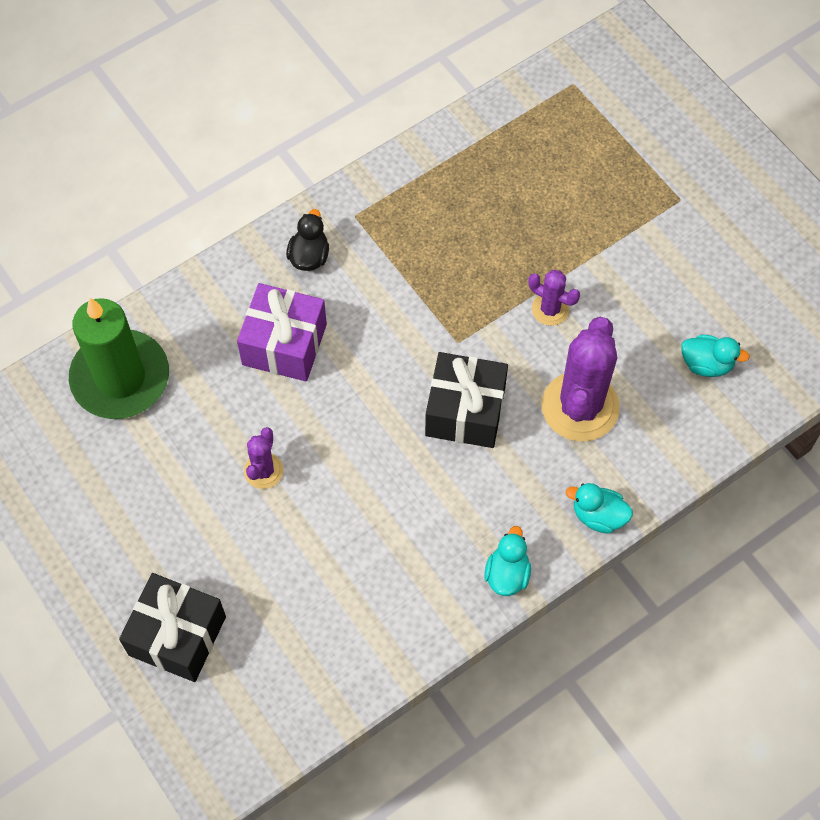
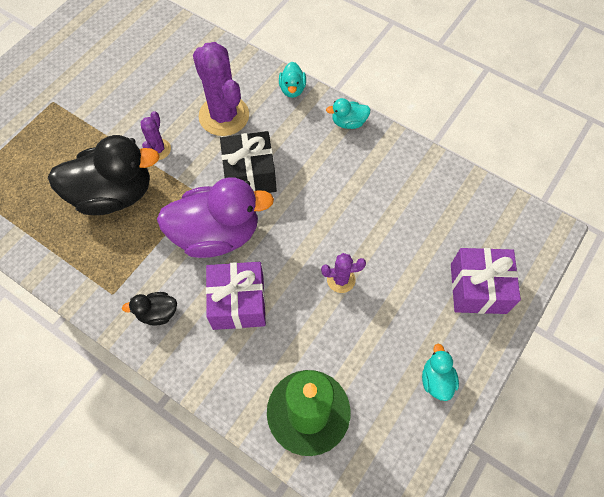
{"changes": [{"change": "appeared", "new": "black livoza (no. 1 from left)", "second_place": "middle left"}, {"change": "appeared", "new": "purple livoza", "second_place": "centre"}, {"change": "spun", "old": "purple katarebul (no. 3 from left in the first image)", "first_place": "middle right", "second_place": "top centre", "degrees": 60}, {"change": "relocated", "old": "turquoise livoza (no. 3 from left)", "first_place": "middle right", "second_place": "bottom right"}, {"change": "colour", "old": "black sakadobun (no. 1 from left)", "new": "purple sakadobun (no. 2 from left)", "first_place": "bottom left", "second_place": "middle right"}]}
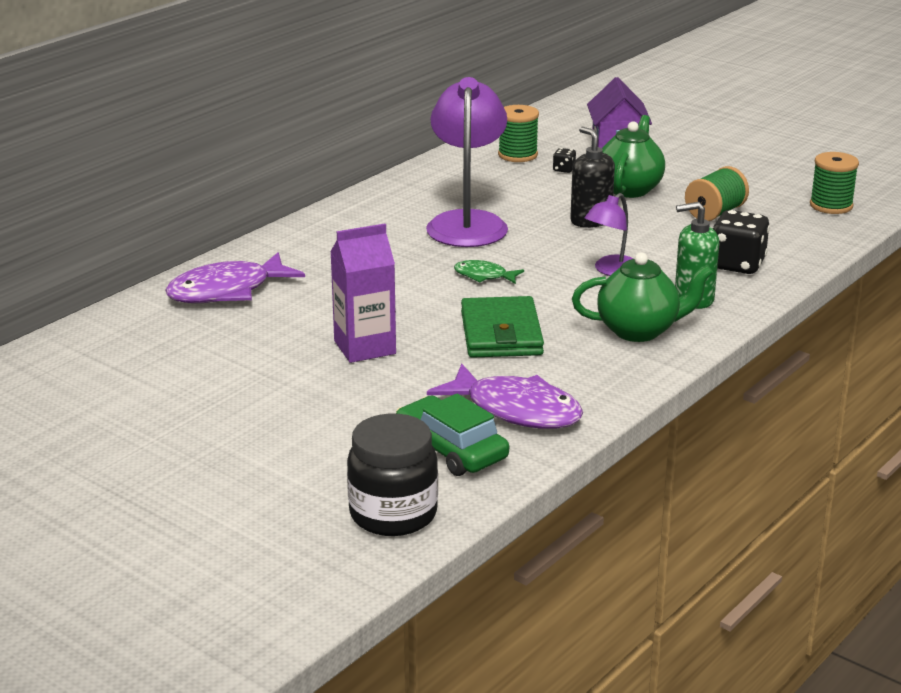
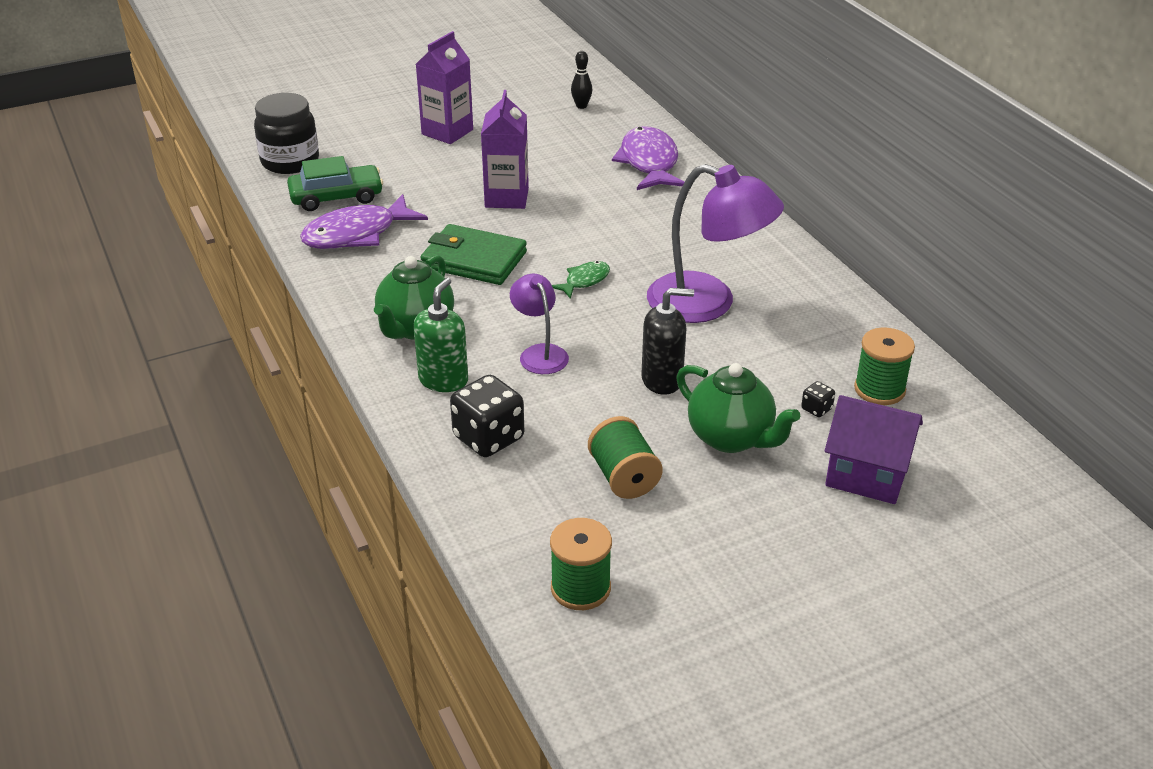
{"changes": [{"change": "appeared", "new": "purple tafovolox (no. 1 from left)", "second_place": "top centre"}, {"change": "appeared", "new": "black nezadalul", "second_place": "top centre"}]}
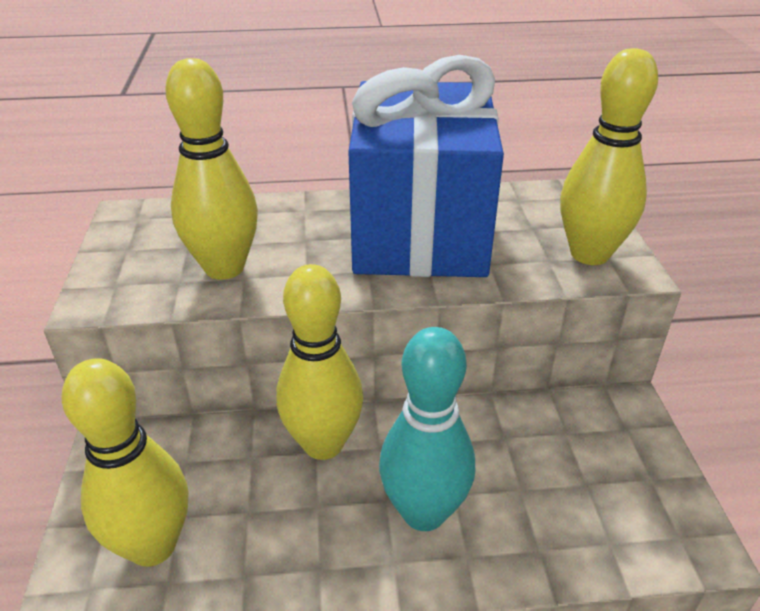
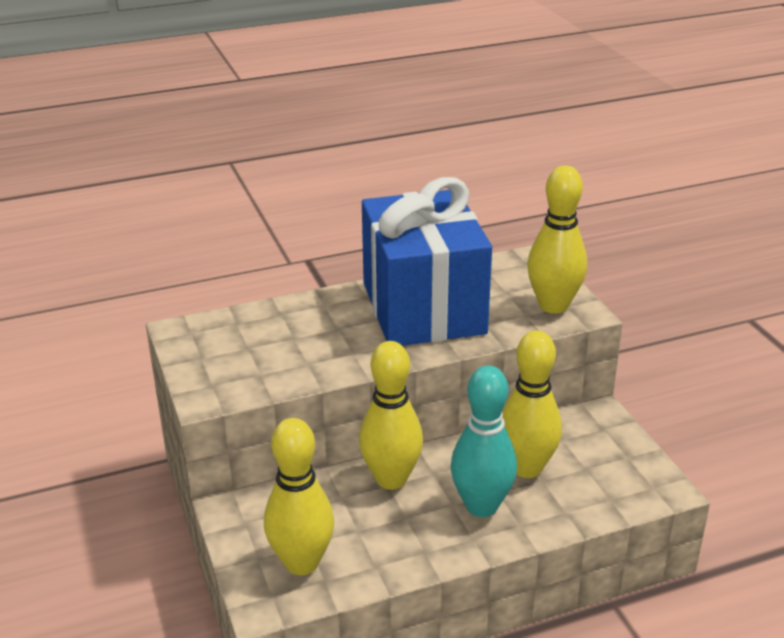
{"changes": [{"change": "relocated", "old": "yellow nezadalul (no. 2 from left in the first image)", "new": "yellow nezadalul (no. 3 from left)", "first_place": "top left", "second_place": "middle right"}]}
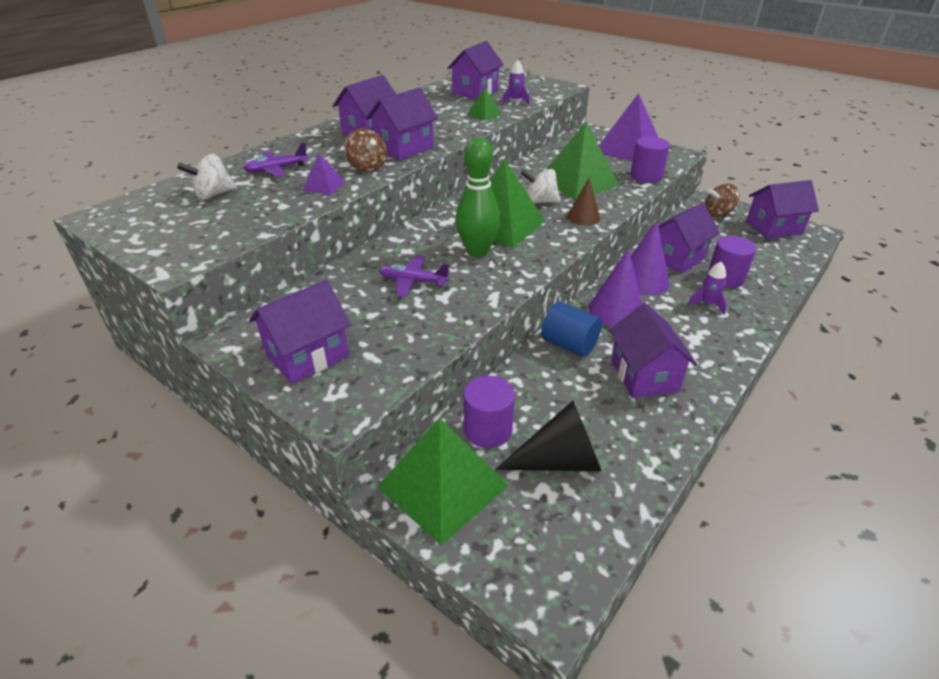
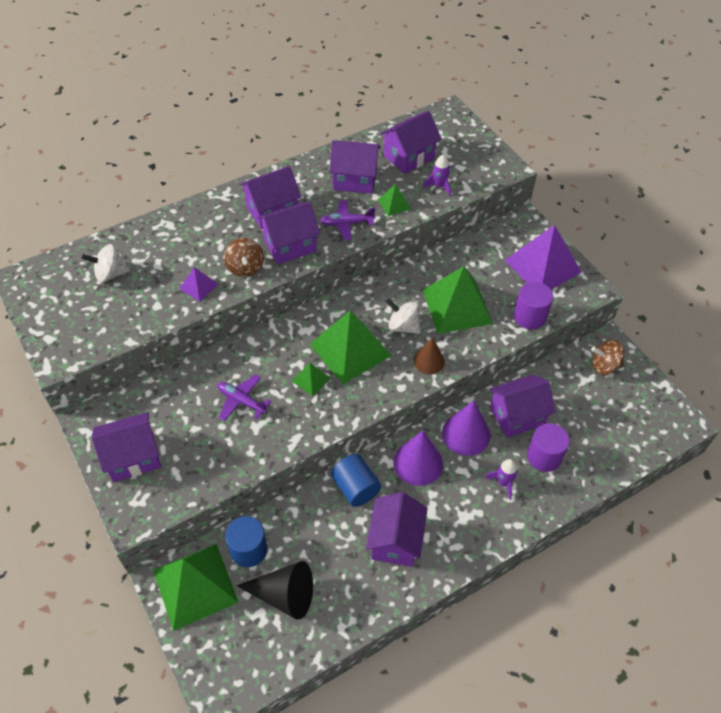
{"changes": [{"change": "colour", "old": "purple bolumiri (no. 1 from left)", "new": "blue bolumiri (no. 1 from left)", "first_place": "centre", "second_place": "bottom centre"}, {"change": "exchanged", "old": "green nezadalul", "new": "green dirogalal (no. 2 from left)", "first_place": "top centre", "second_place": "centre"}, {"change": "relocated", "old": "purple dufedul (no. 1 from left in the first image)", "new": "purple dufedul (no. 2 from left)", "first_place": "top left", "second_place": "top centre"}, {"change": "relocated", "old": "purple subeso (no. 7 from left in the first image)", "new": "purple subeso (no. 4 from left)", "first_place": "top right", "second_place": "top centre"}]}
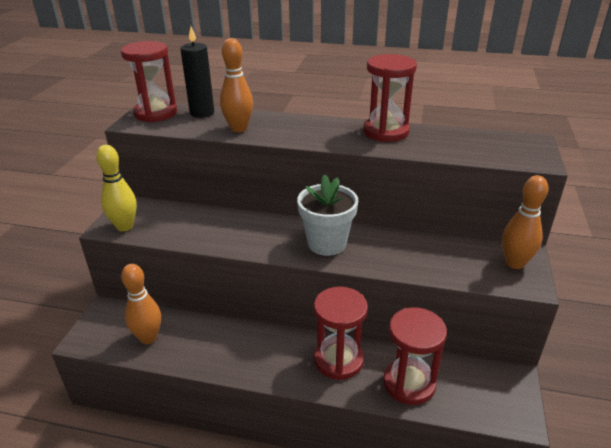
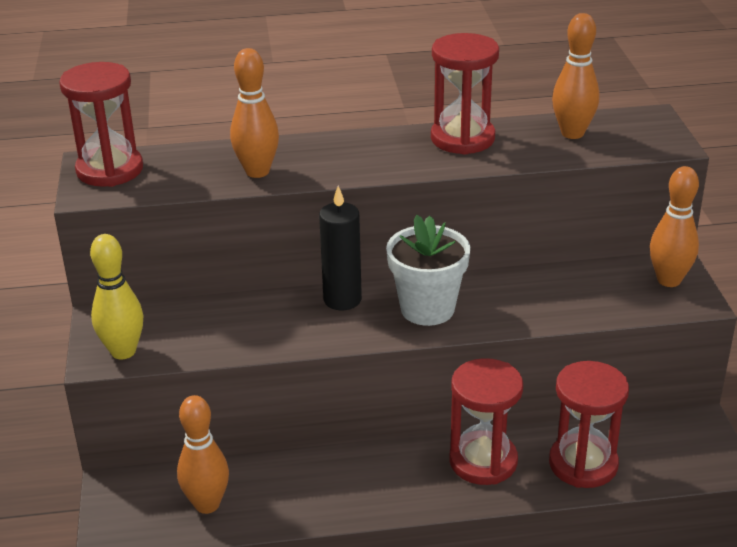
{"changes": [{"change": "relocated", "old": "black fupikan", "first_place": "top left", "second_place": "centre"}, {"change": "appeared", "new": "orange nezadalul (no. 3 from left)", "second_place": "top right"}]}
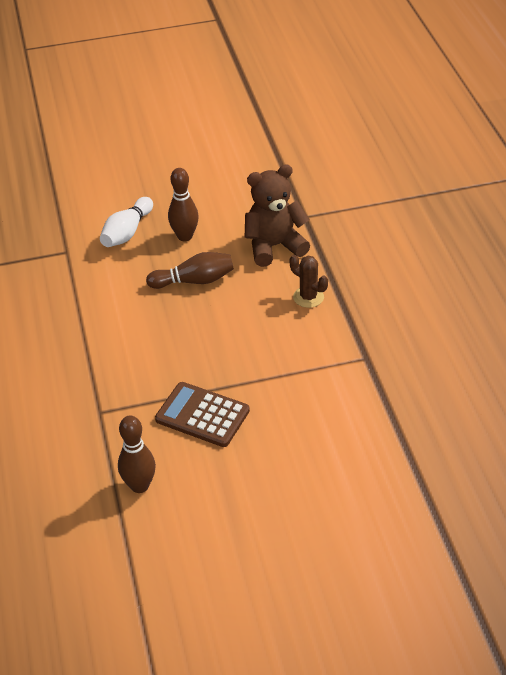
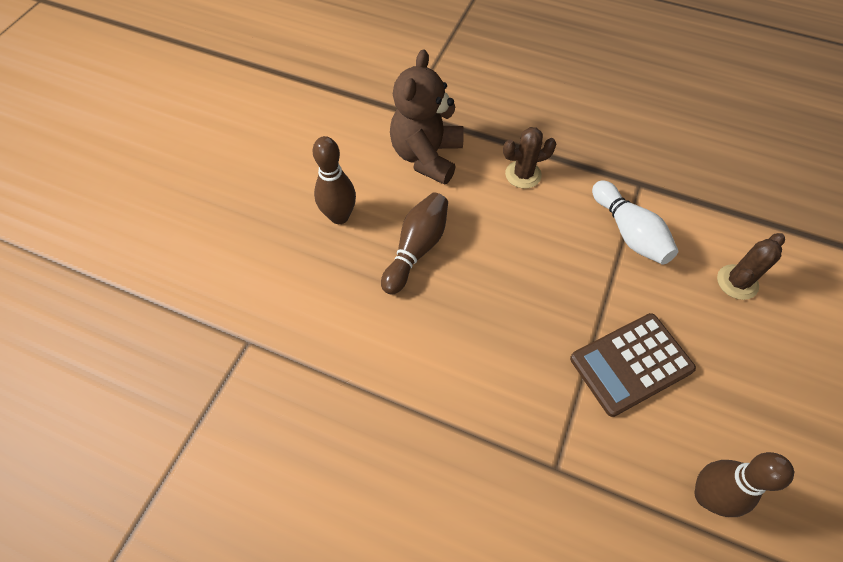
{"changes": [{"change": "relocated", "old": "white nezadalul", "first_place": "top left", "second_place": "middle right"}, {"change": "appeared", "new": "brown katarebul (no. 2 from left)", "second_place": "middle right"}]}
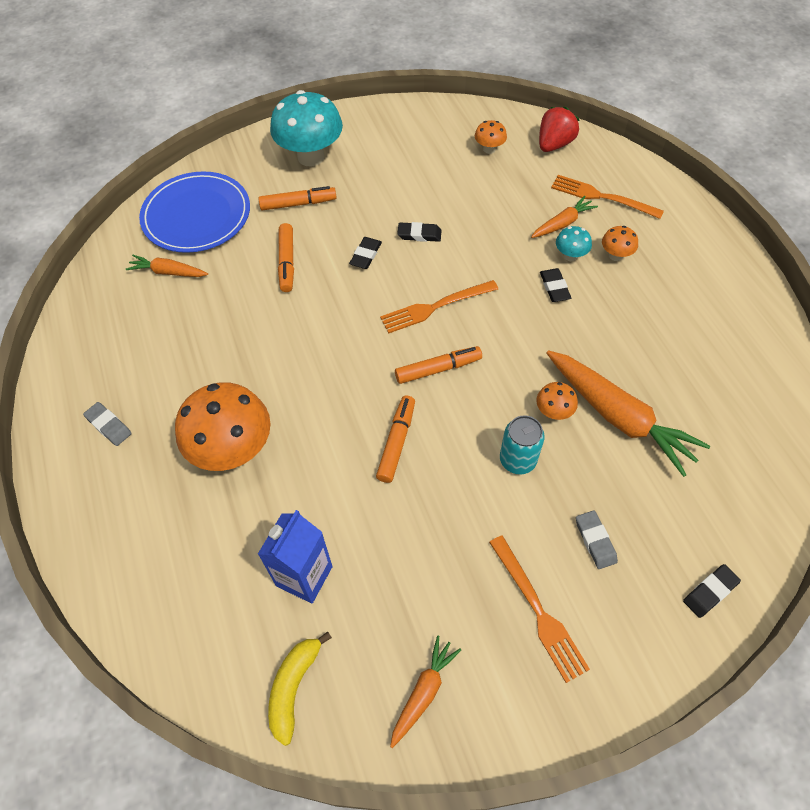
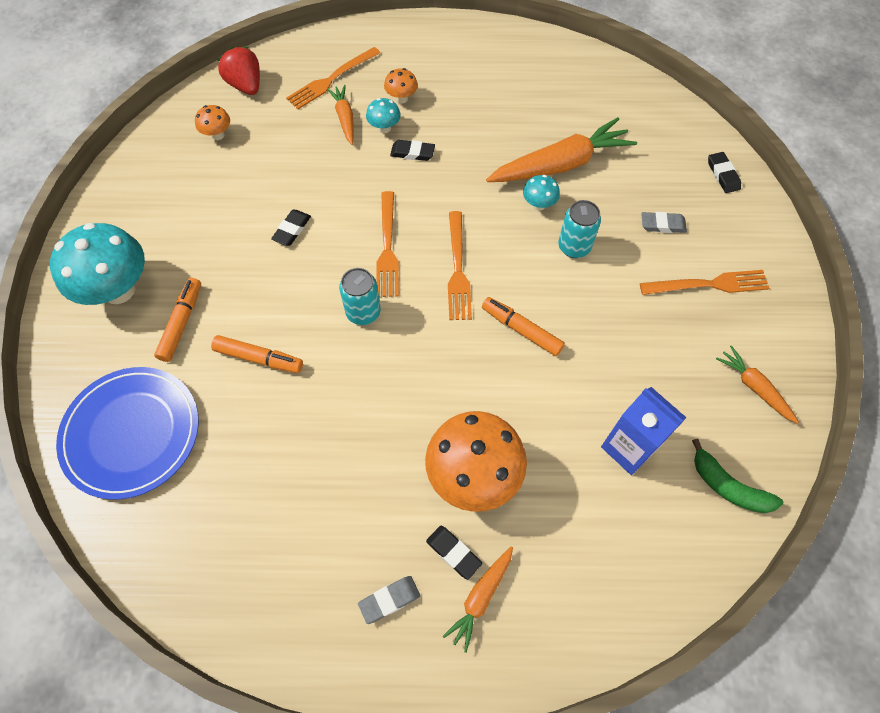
{"changes": [{"change": "appeared", "new": "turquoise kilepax (no. 1 from left)", "second_place": "centre"}, {"change": "relocated", "old": "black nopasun (no. 1 from left in the first image)", "new": "black nopasun (no. 3 from left)", "first_place": "top centre", "second_place": "bottom centre"}, {"change": "relocated", "old": "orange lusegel (no. 1 from left in the first image)", "new": "orange lusegel (no. 2 from left)", "first_place": "top left", "second_place": "bottom centre"}, {"change": "exchanged", "old": "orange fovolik (no. 4 from left)", "new": "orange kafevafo (no. 3 from left)", "first_place": "centre", "second_place": "centre"}, {"change": "colour", "old": "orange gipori (no. 3 from left)", "new": "turquoise gipori (no. 3 from left)", "first_place": "middle right", "second_place": "top centre"}, {"change": "colour", "old": "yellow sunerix", "new": "green sunerix", "first_place": "bottom centre", "second_place": "bottom right"}]}
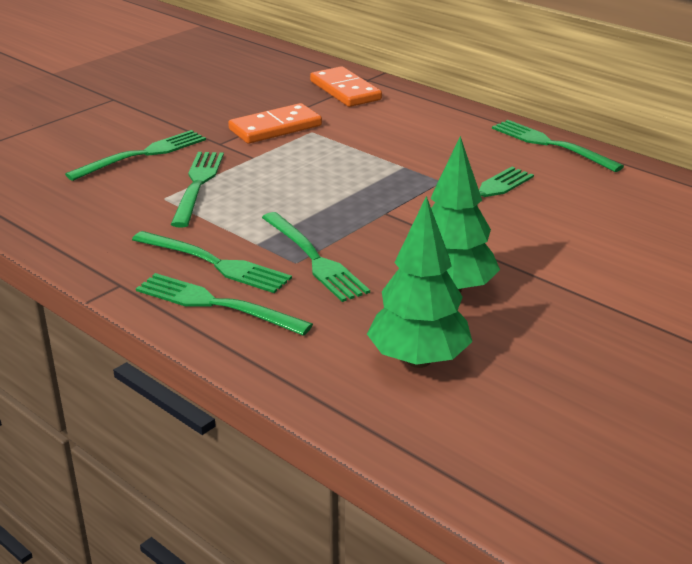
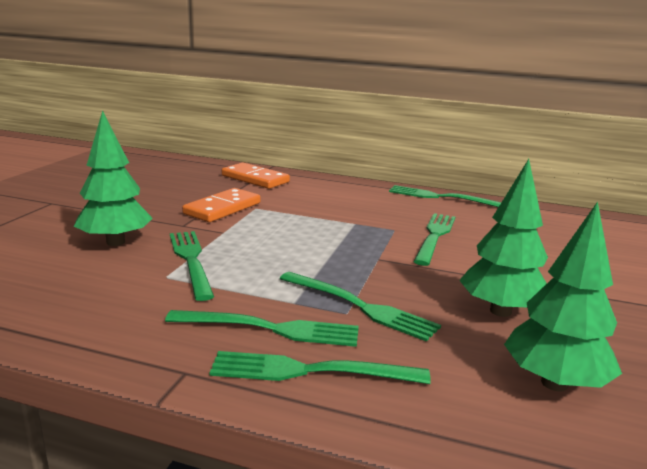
{"changes": [{"change": "exchanged", "old": "green kafevafo (no. 1 from left)", "new": "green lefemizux (no. 1 from left)", "first_place": "top left", "second_place": "middle left"}]}
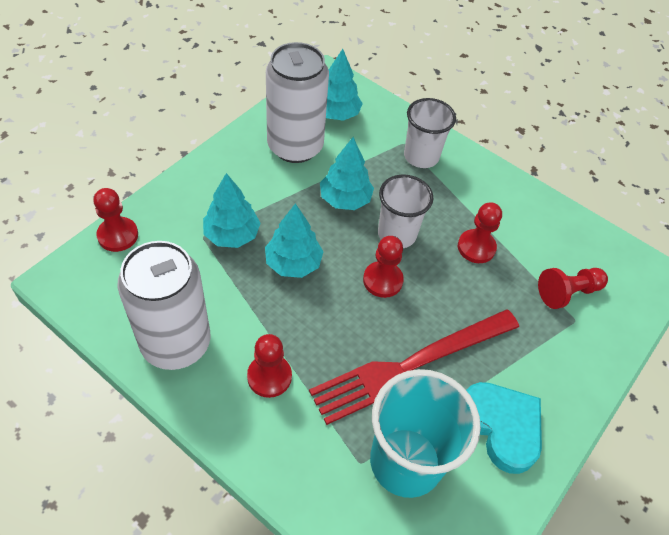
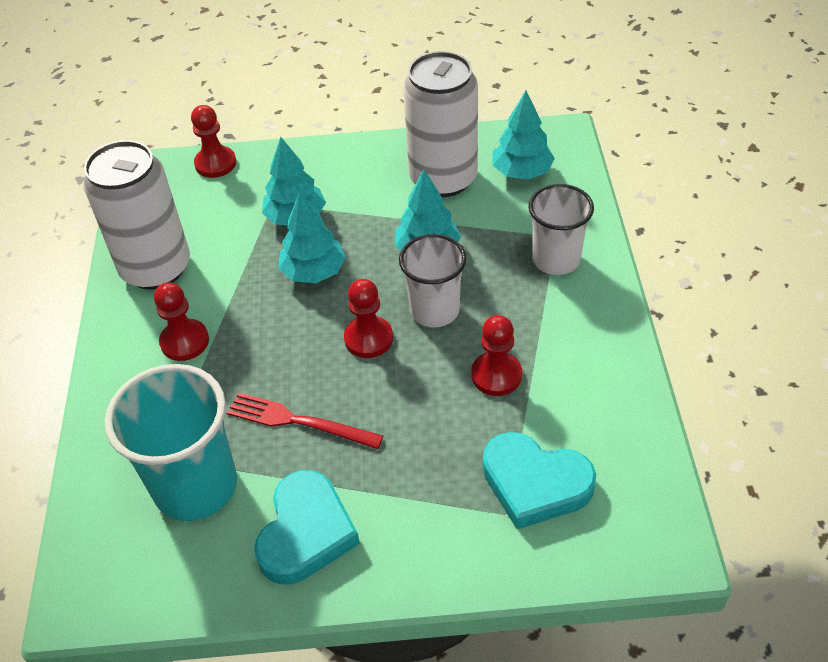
{"changes": [{"change": "size", "old": "red kafevafo", "first_place": "bottom centre", "second_place": "centre", "factor": 0.59}, {"change": "exchanged", "old": "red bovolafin (no. 5 from left)", "new": "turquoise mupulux (no. 2 from left)", "first_place": "middle right", "second_place": "bottom centre"}]}
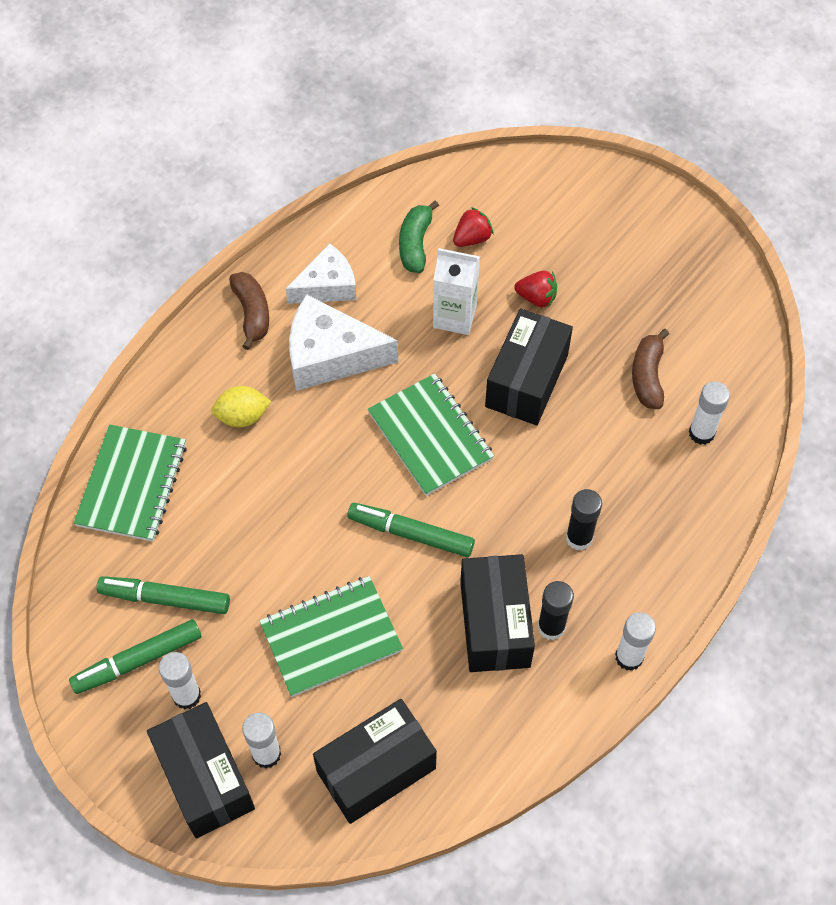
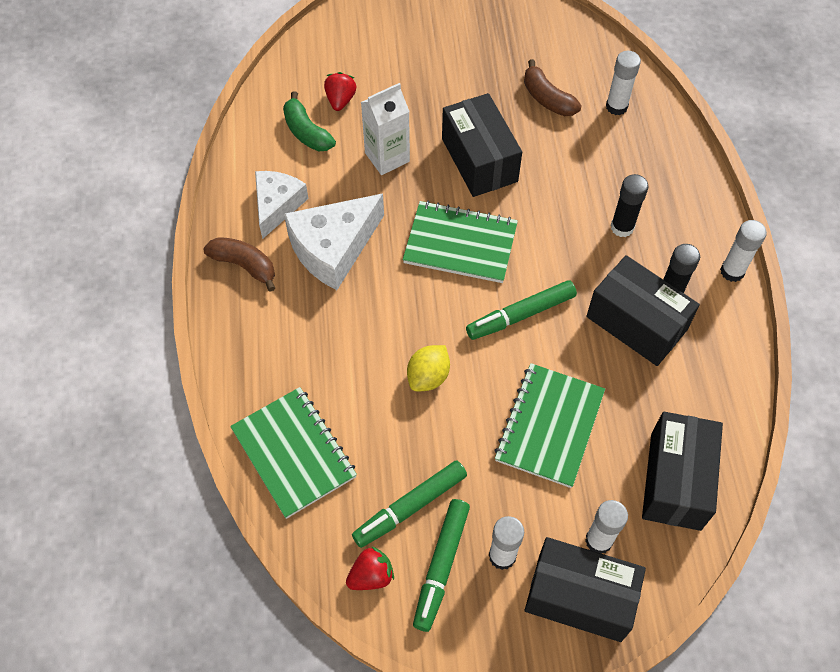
{"changes": [{"change": "relocated", "old": "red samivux (no. 2 from left)", "first_place": "top centre", "second_place": "bottom centre"}, {"change": "relocated", "old": "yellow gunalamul", "first_place": "middle left", "second_place": "centre"}]}
